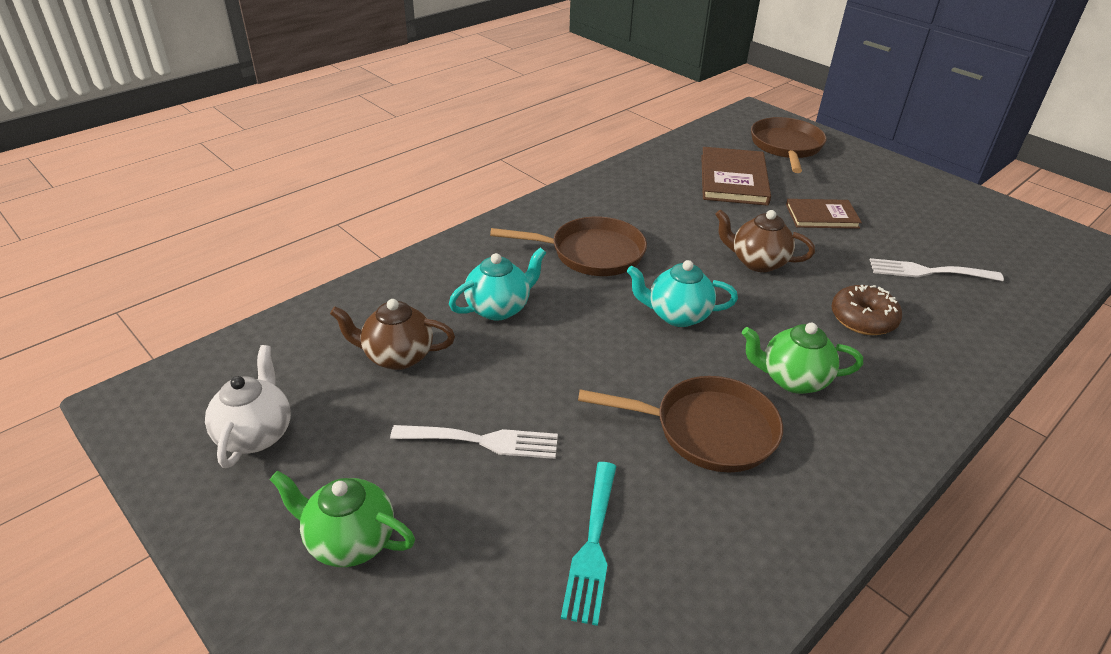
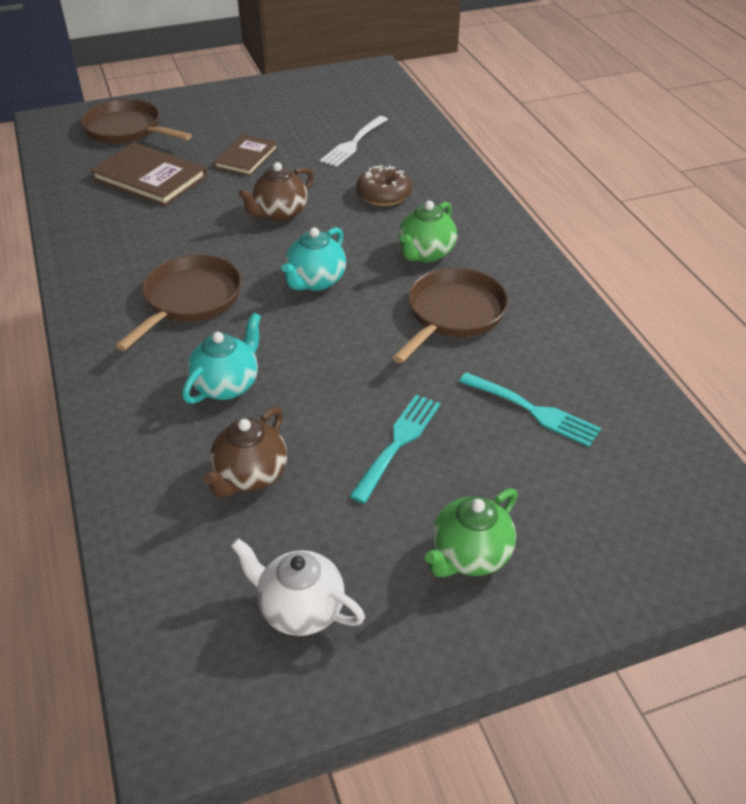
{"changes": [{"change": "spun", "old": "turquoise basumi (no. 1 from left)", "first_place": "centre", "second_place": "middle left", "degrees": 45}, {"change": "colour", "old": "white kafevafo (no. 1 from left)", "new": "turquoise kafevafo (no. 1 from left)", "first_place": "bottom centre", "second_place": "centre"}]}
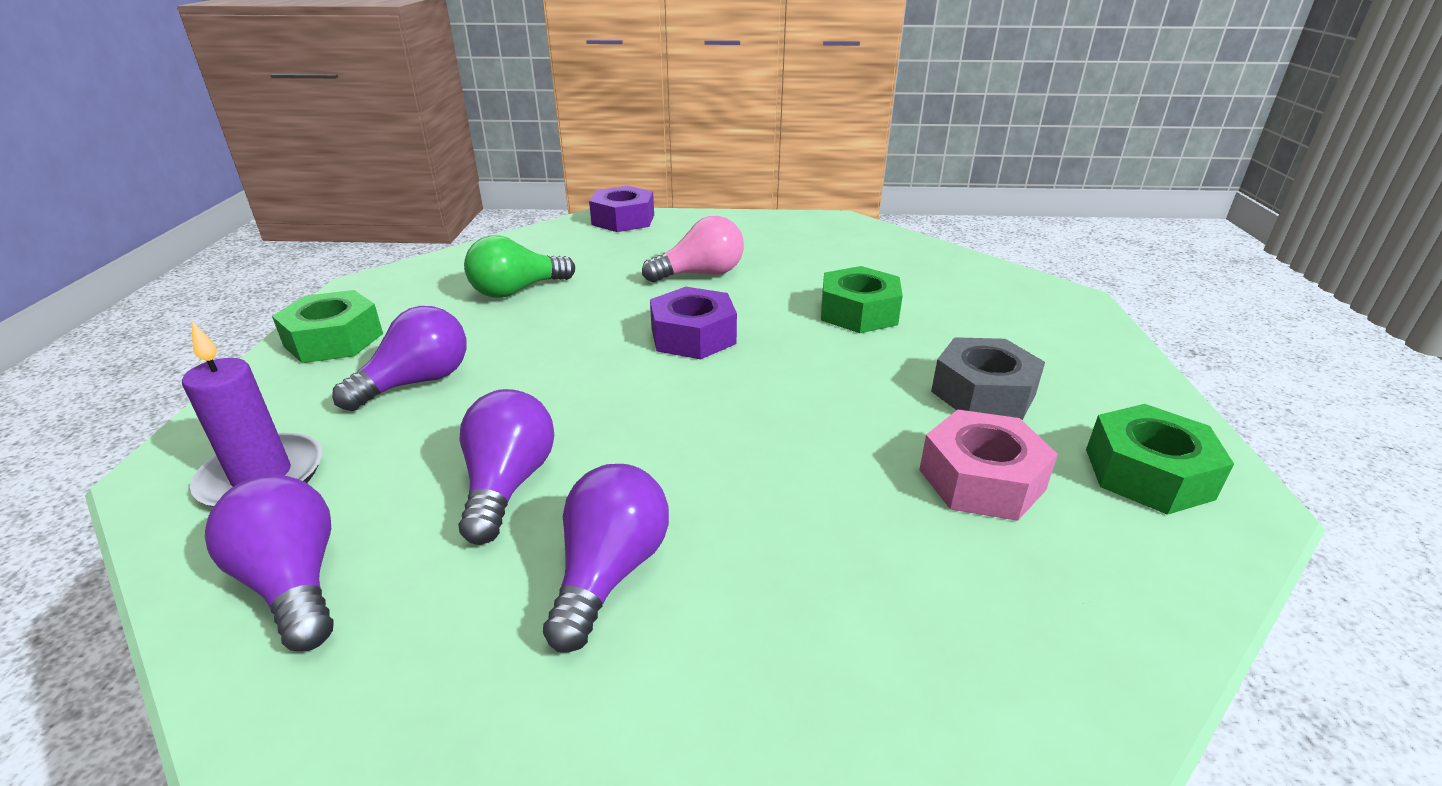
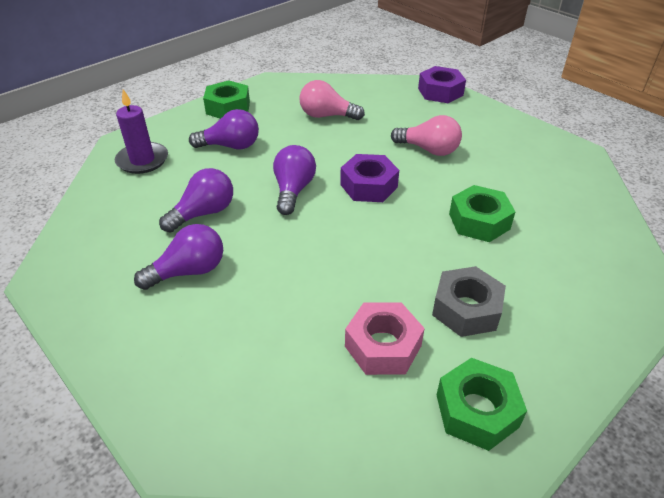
{"changes": [{"change": "relocated", "old": "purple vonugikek (no. 1 from left in the first image)", "new": "purple vonugikek (no. 4 from left)", "first_place": "bottom left", "second_place": "centre"}, {"change": "colour", "old": "green vonugikek", "new": "pink vonugikek (no. 1 from left)", "first_place": "centre", "second_place": "top centre"}]}
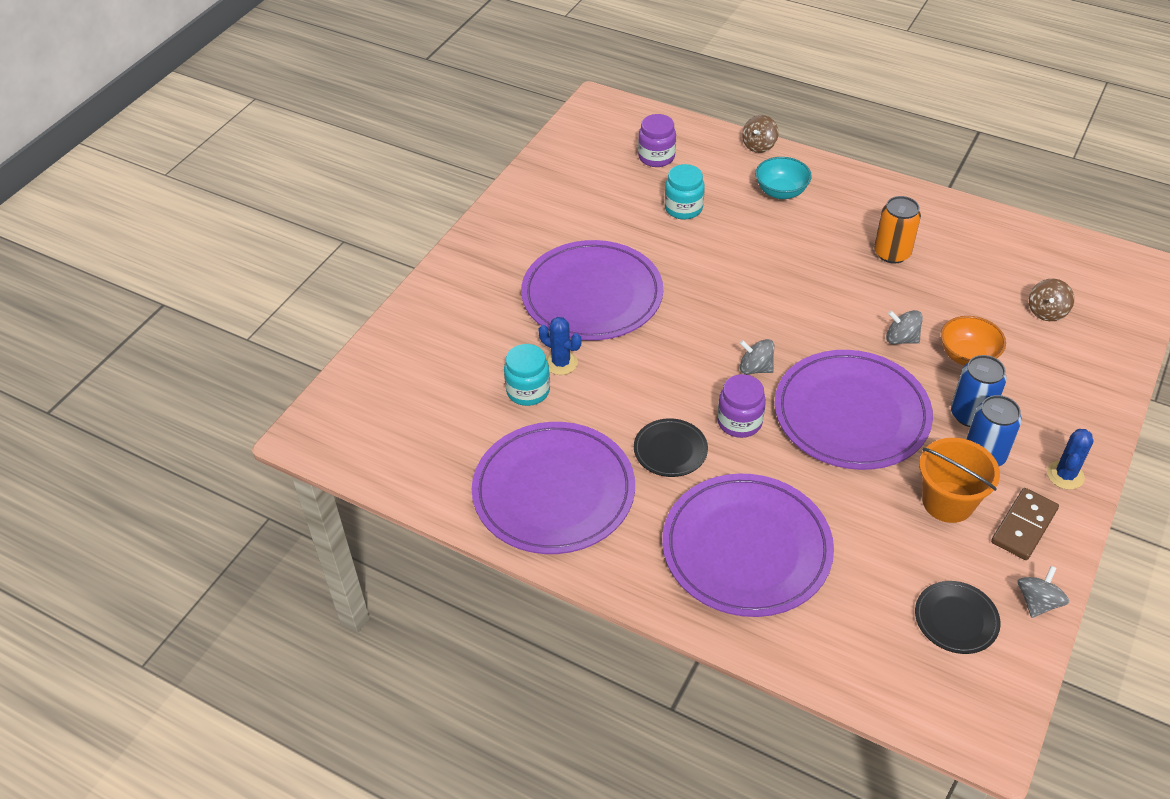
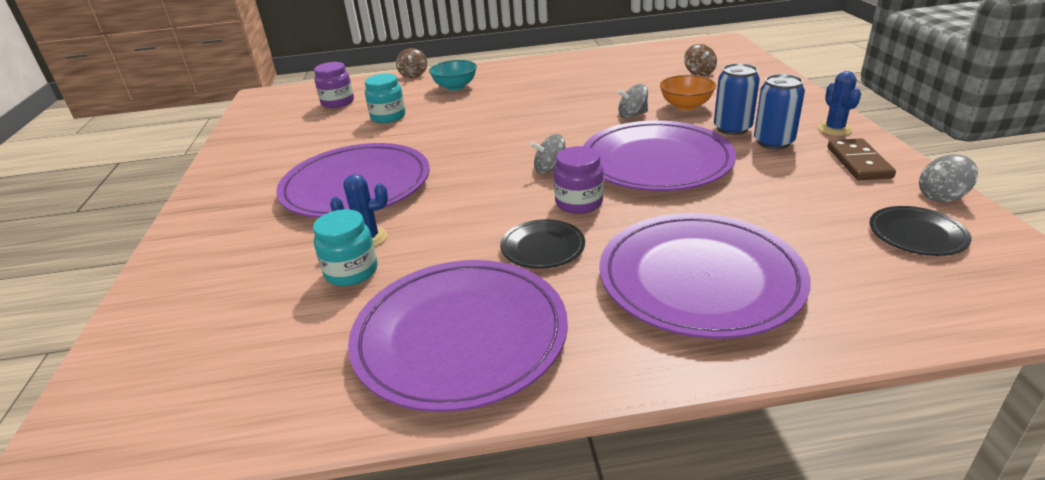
{"changes": [{"change": "spun", "old": "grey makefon (no. 3 from left)", "first_place": "bottom right", "second_place": "middle right", "degrees": -105}, {"change": "missing", "old": "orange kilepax", "first_place": "top right"}, {"change": "missing", "old": "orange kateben", "first_place": "middle right"}]}
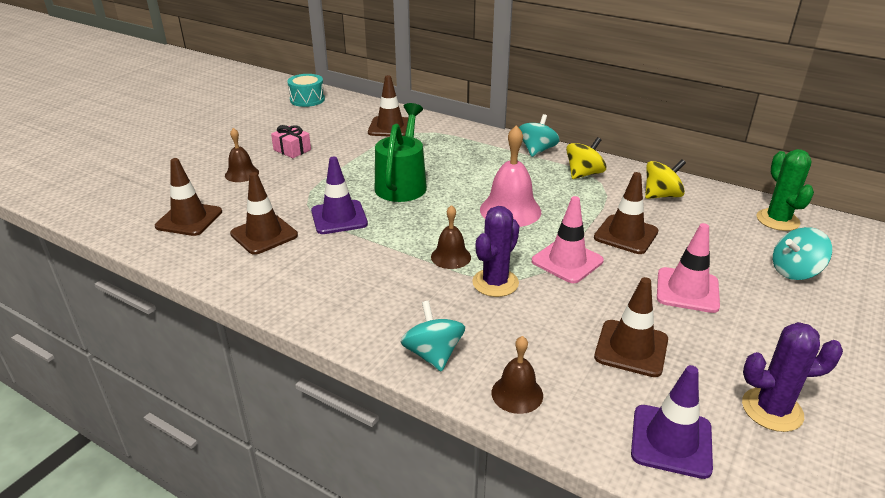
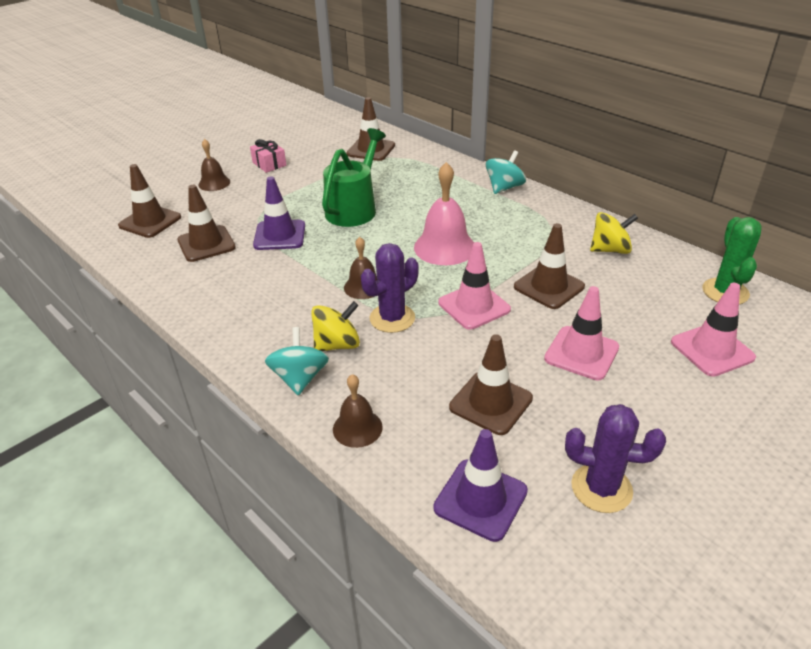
{"changes": [{"change": "relocated", "old": "yellow makefon (no. 1 from left)", "first_place": "top centre", "second_place": "centre"}, {"change": "exchanged", "old": "turquoise makefon (no. 3 from left)", "new": "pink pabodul (no. 3 from left)", "first_place": "middle right", "second_place": "middle right"}, {"change": "missing", "old": "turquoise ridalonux", "first_place": "top centre"}]}
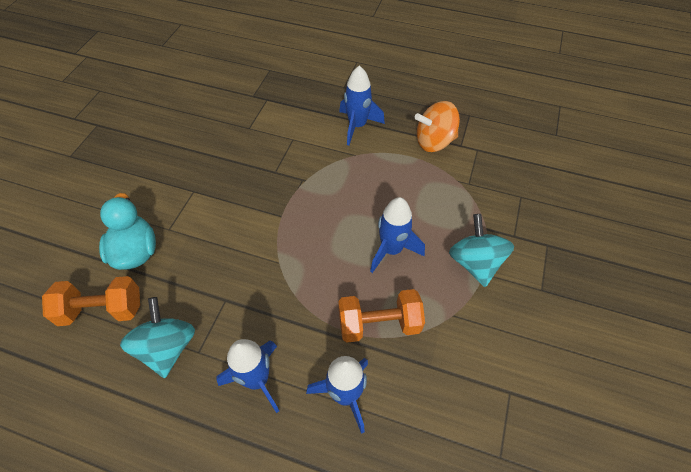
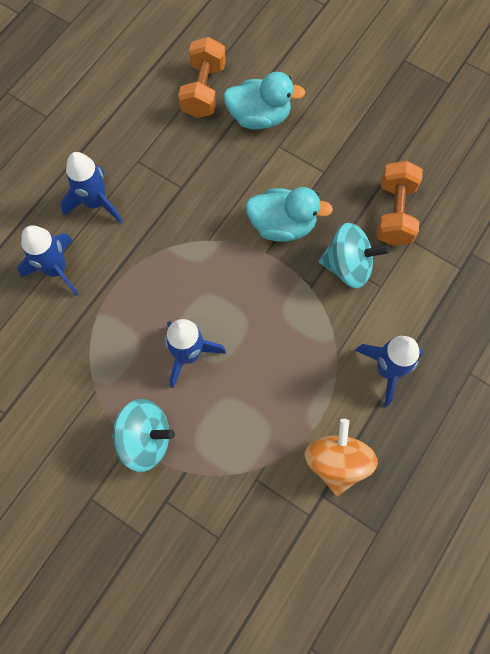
{"changes": [{"change": "appeared", "new": "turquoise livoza (no. 2 from left)", "second_place": "top centre"}, {"change": "relocated", "old": "turquoise makefon (no. 1 from left in the first image)", "new": "turquoise makefon (no. 2 from left)", "first_place": "bottom left", "second_place": "middle right"}, {"change": "relocated", "old": "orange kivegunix (no. 2 from left)", "first_place": "bottom centre", "second_place": "top right"}]}
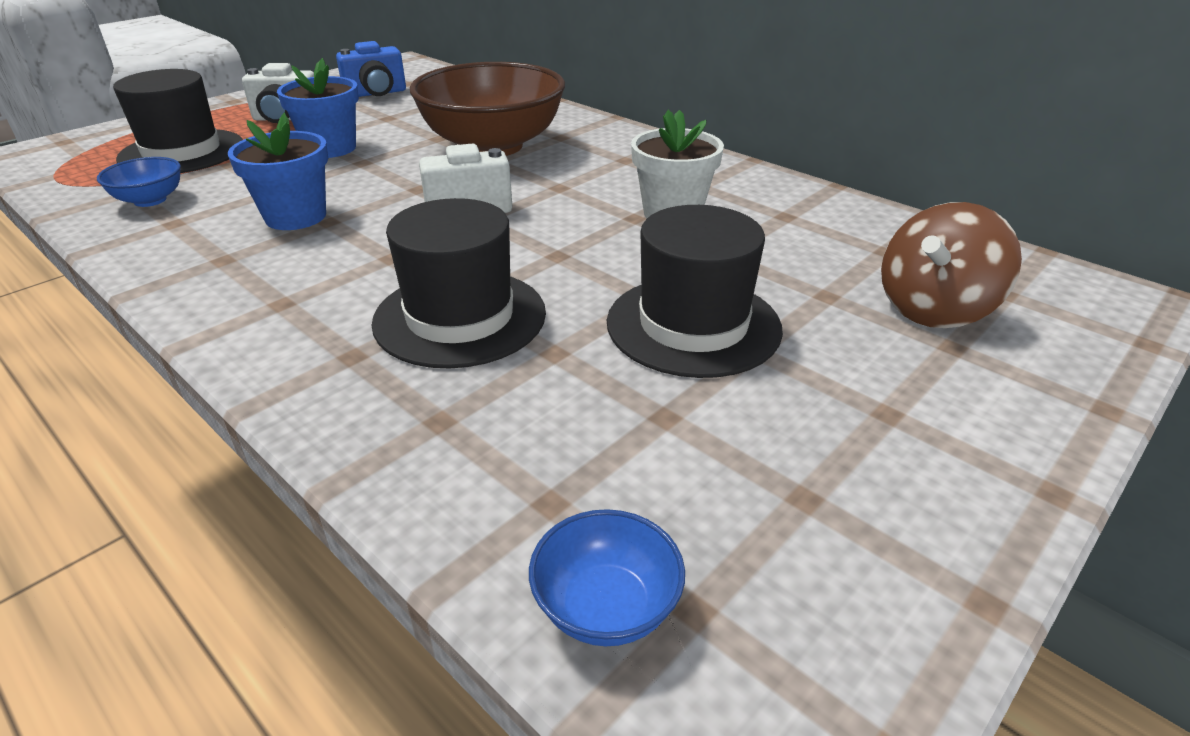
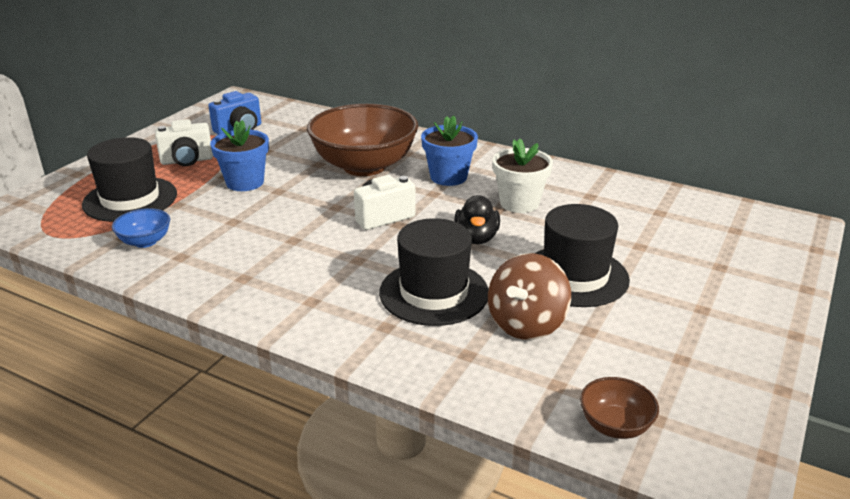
{"changes": [{"change": "relocated", "old": "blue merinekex (no. 1 from left in the first image)", "new": "blue merinekex (no. 2 from left)", "first_place": "top left", "second_place": "top centre"}, {"change": "appeared", "new": "black livoza", "second_place": "centre"}, {"change": "relocated", "old": "brown makefon", "first_place": "middle right", "second_place": "centre"}, {"change": "colour", "old": "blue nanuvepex (no. 2 from left)", "new": "brown nanuvepex (no. 2 from left)", "first_place": "bottom centre", "second_place": "bottom right"}]}
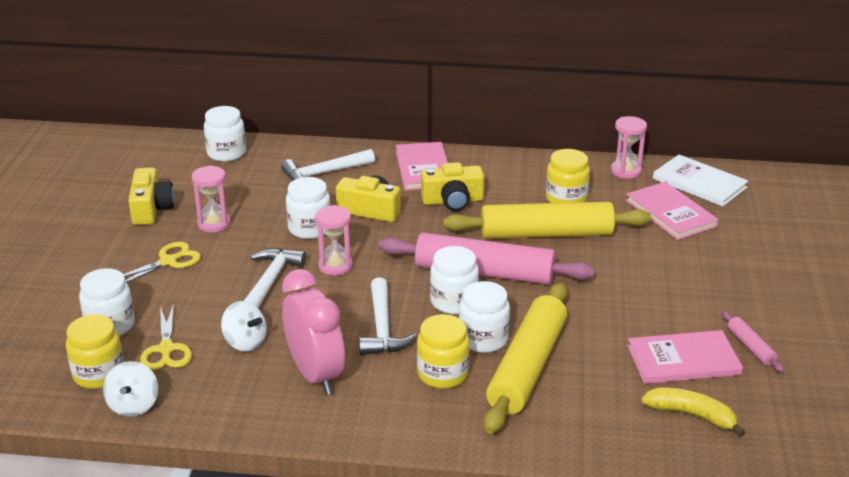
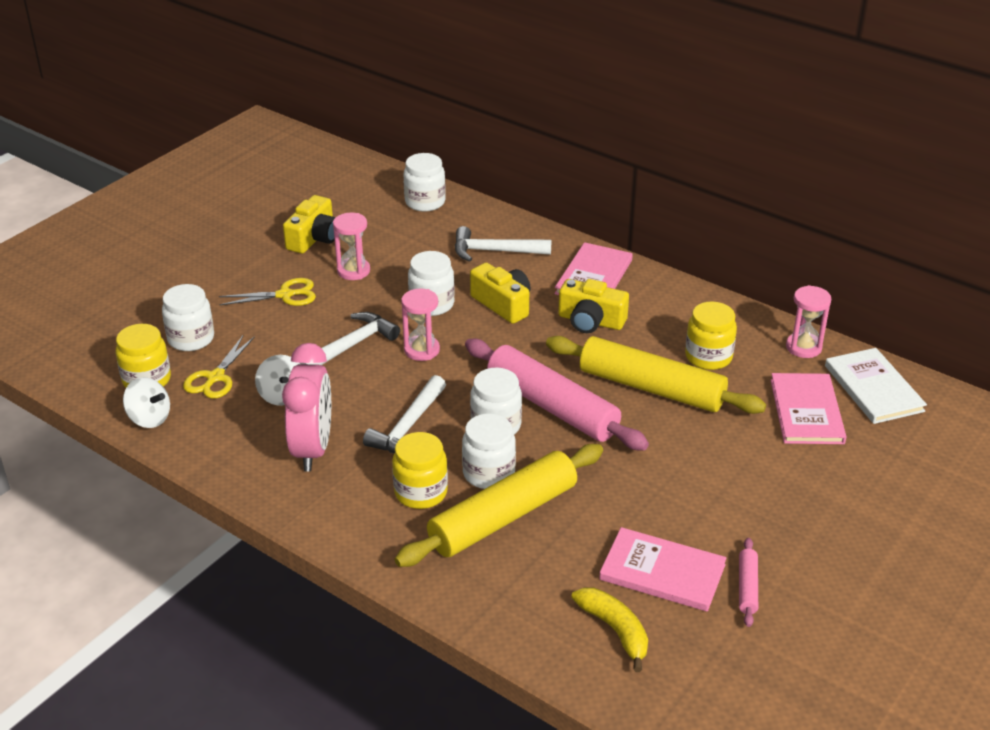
{"changes": [{"change": "spun", "old": "white makefon (no. 1 from left)", "first_place": "bottom left", "second_place": "middle left", "degrees": -90}]}
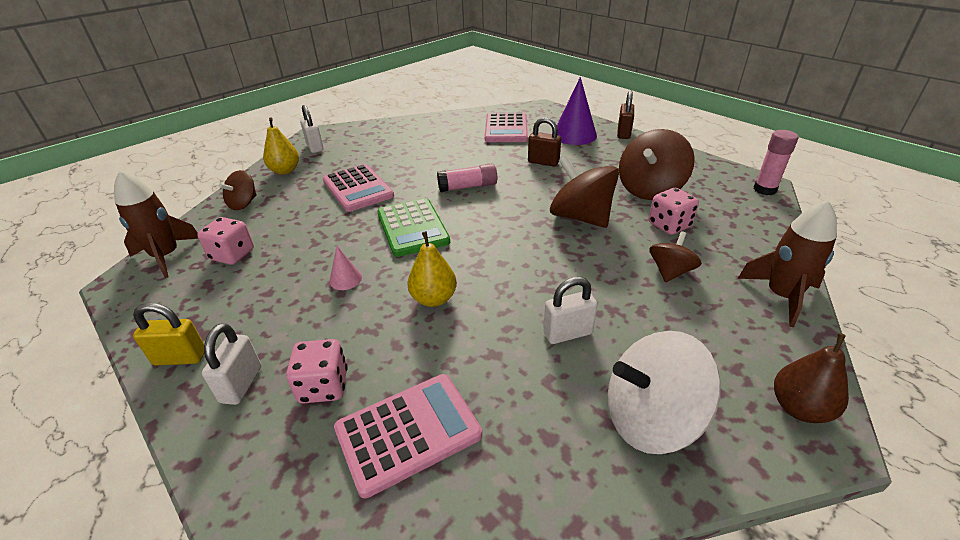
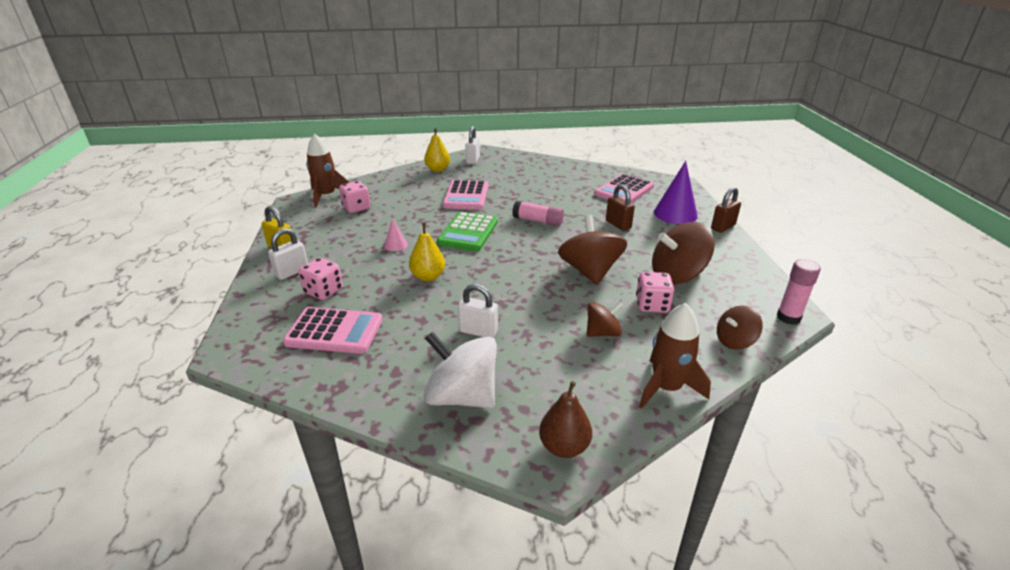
{"changes": [{"change": "relocated", "old": "brown makefon (no. 1 from left in the first image)", "new": "brown makefon (no. 4 from left)", "first_place": "middle left", "second_place": "middle right"}]}
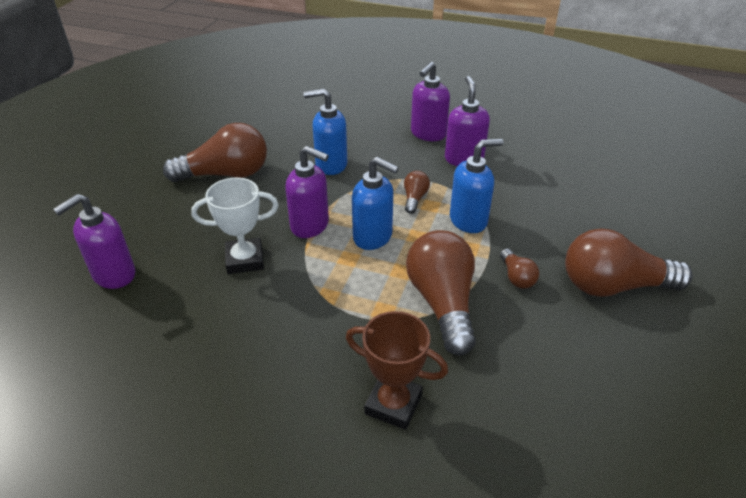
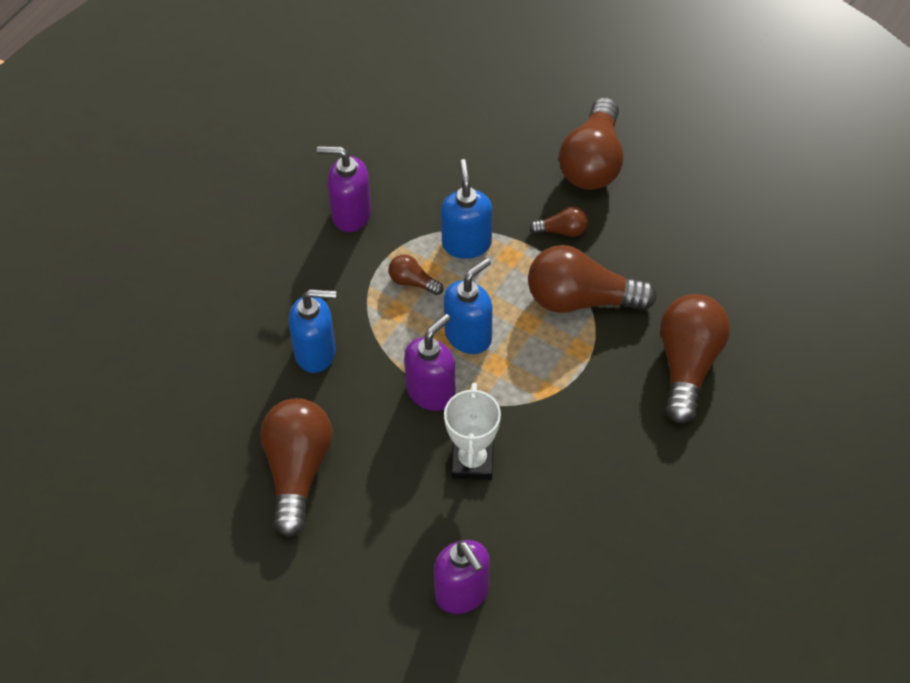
{"changes": [{"change": "spun", "old": "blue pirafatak (no. 1 from left)", "first_place": "top centre", "second_place": "centre", "degrees": -105}, {"change": "exchanged", "old": "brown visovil", "new": "brown vonugikek (no. 6 from left)", "first_place": "bottom centre", "second_place": "middle right"}, {"change": "missing", "old": "purple pirafatak (no. 3 from left)", "first_place": "top centre"}]}
